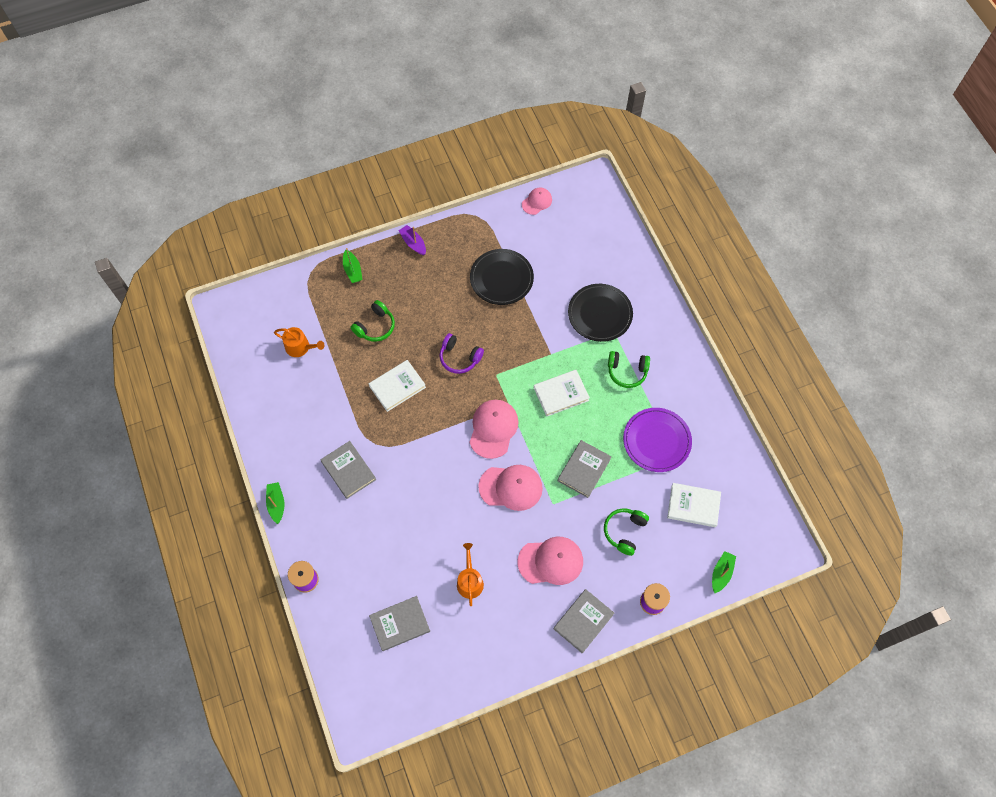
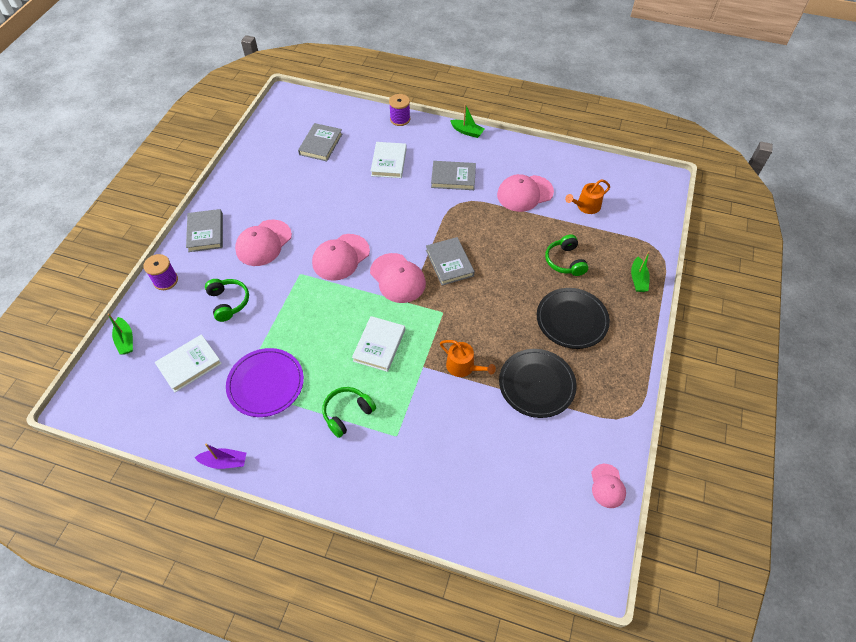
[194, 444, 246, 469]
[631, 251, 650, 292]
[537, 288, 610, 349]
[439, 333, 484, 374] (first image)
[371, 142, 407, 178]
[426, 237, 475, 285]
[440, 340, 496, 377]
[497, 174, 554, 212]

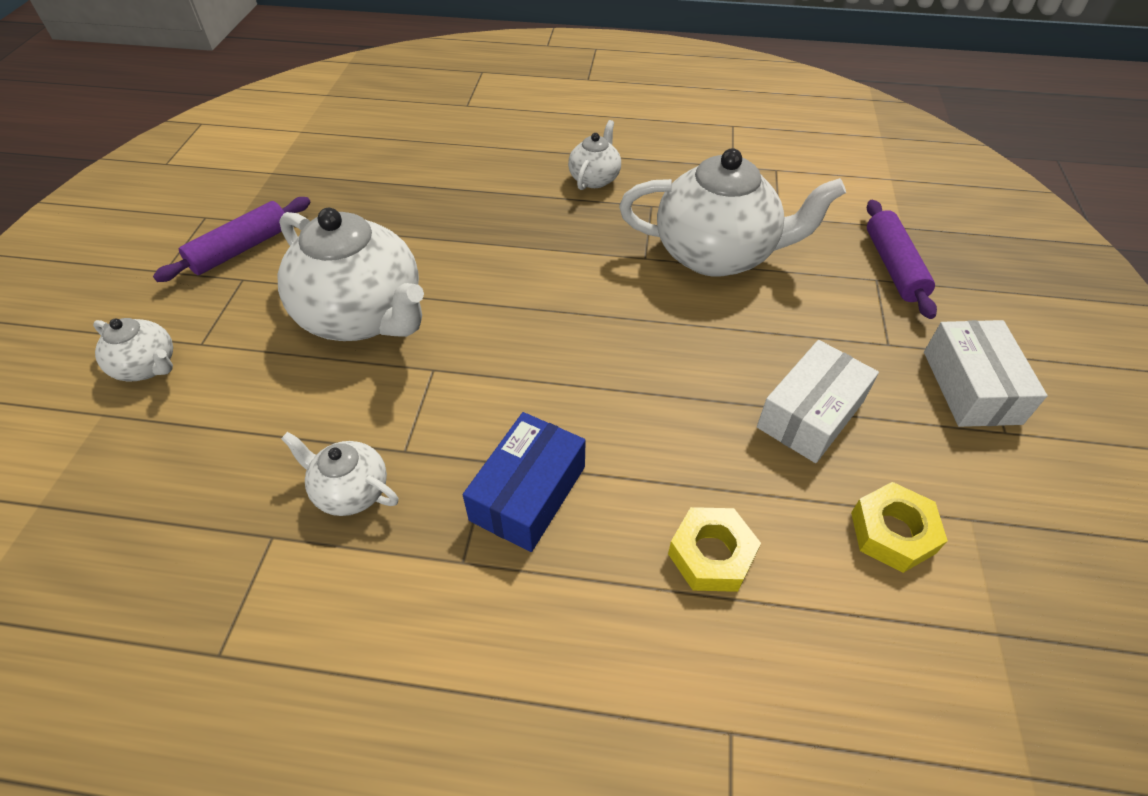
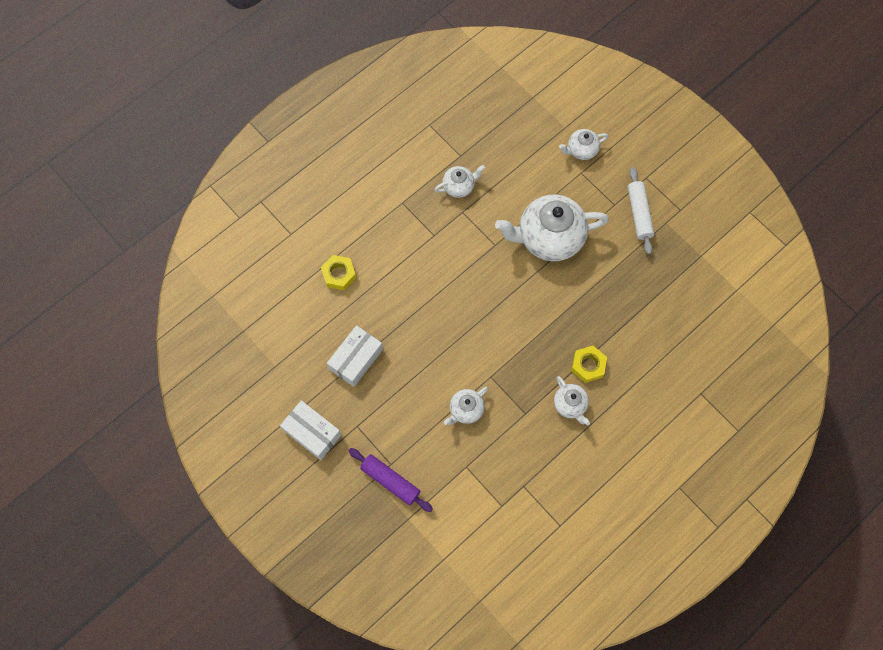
[444, 387, 488, 425]
[627, 167, 654, 254]
[327, 325, 383, 387]
[463, 412, 586, 552] (first image)
[571, 346, 607, 383]

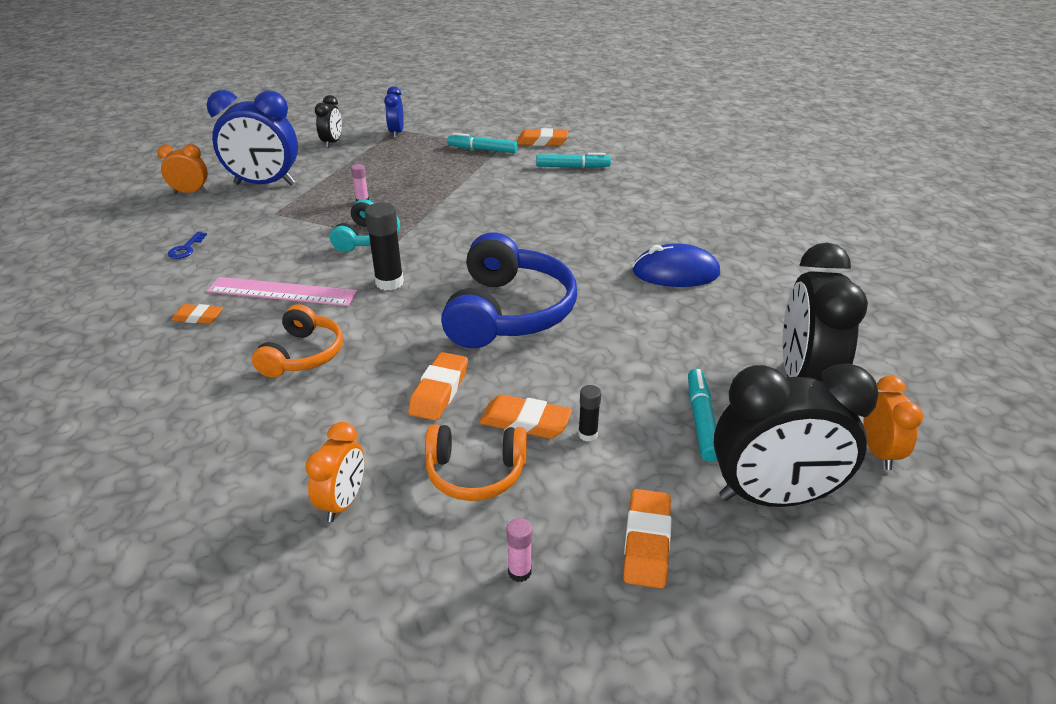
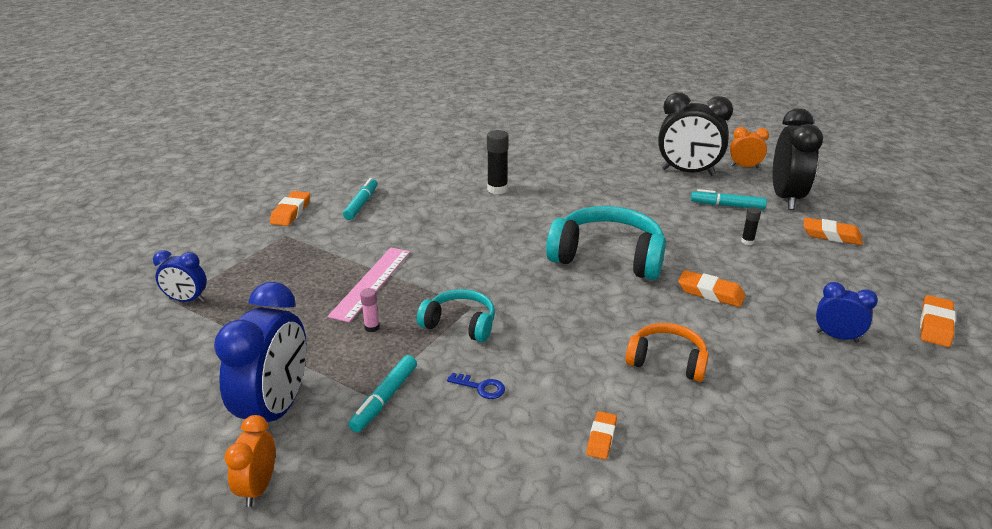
[315, 95, 342, 148] (first image)
[348, 355, 417, 433]
[487, 130, 509, 194]
[447, 372, 505, 399]
[546, 206, 666, 280]
[632, 243, 720, 287] (first image)
[327, 248, 410, 323]
[920, 295, 956, 347]
[816, 282, 878, 343]
[425, 424, 527, 501] (first image)
[506, 518, 532, 582] (first image)

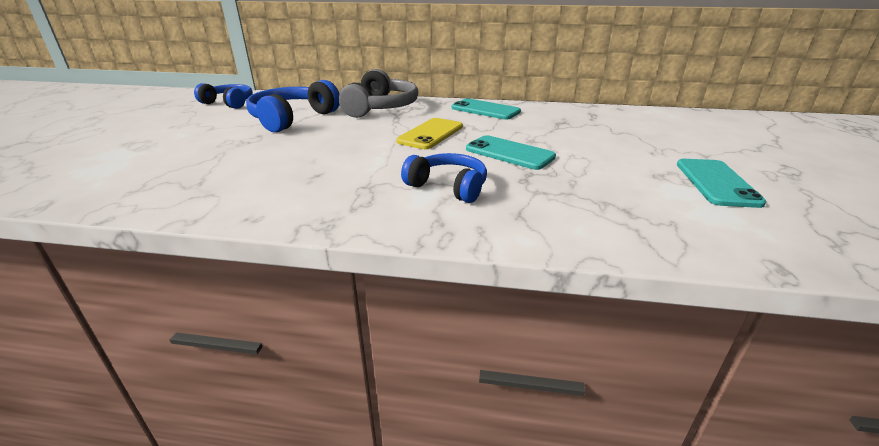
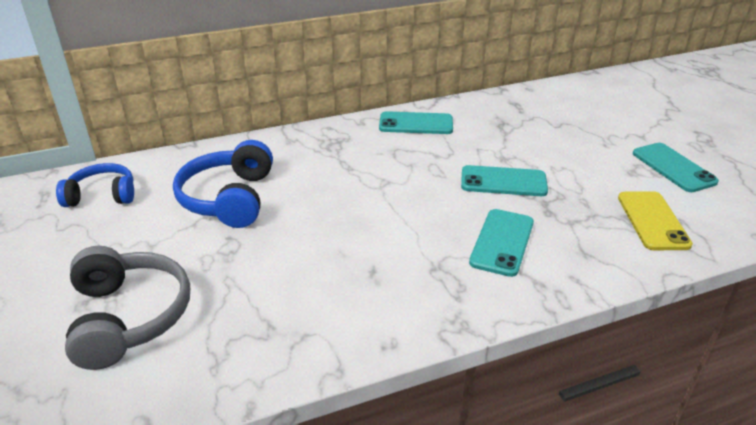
[65, 246, 190, 370]
[618, 191, 693, 250]
[469, 209, 534, 277]

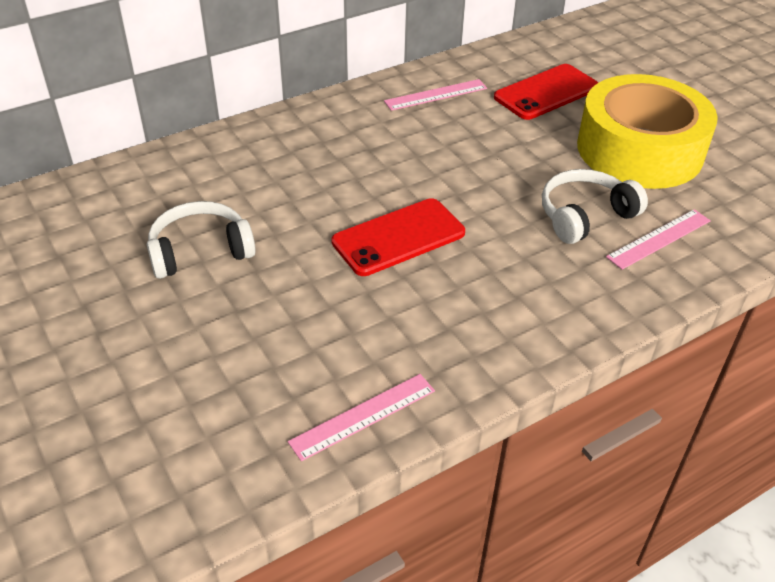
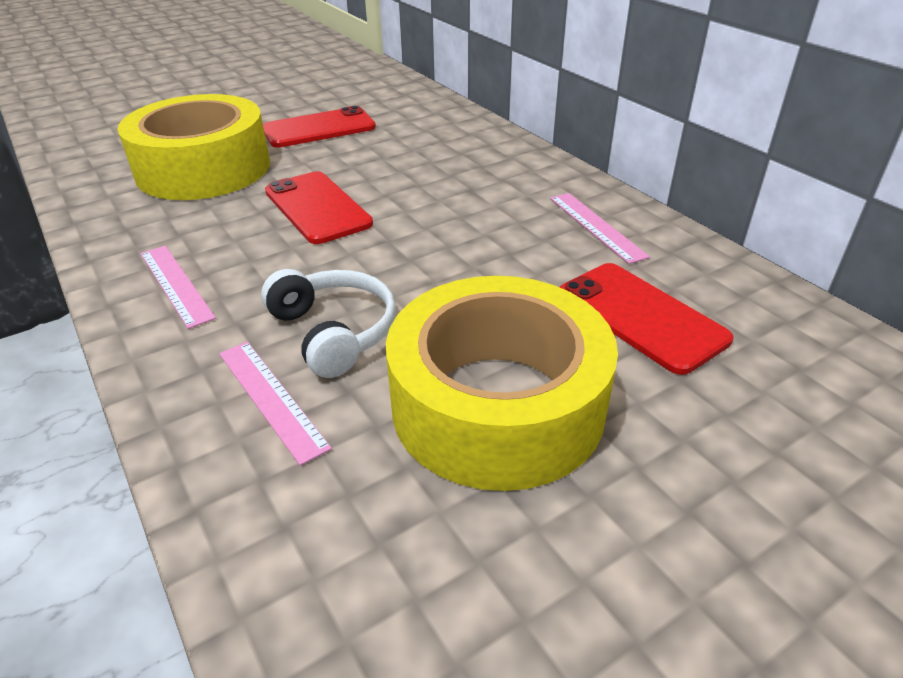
[263, 106, 376, 148]
[141, 246, 216, 329]
[117, 94, 270, 200]

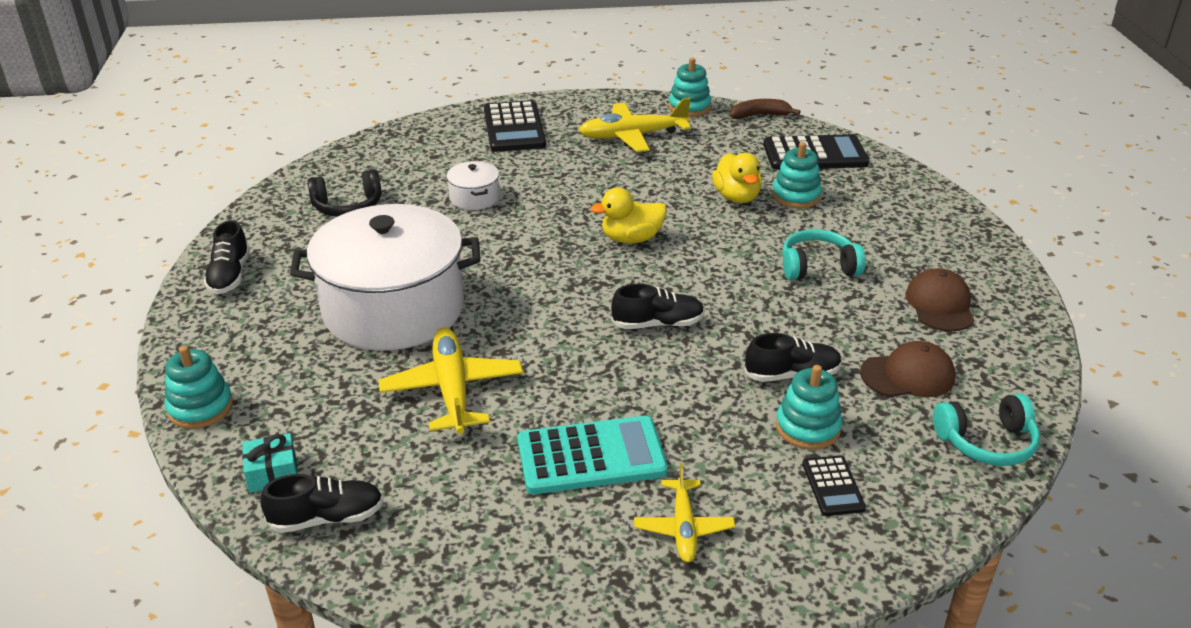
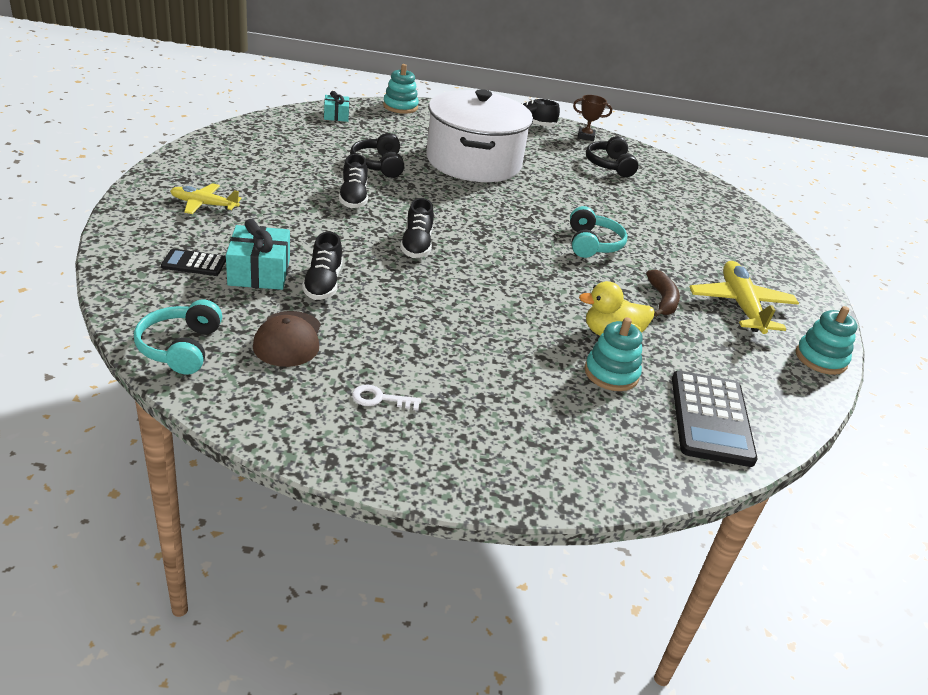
[646, 270, 680, 317]
[484, 100, 546, 152] (first image)
[446, 161, 499, 210] (first image)
[591, 188, 667, 244] (first image)
[570, 206, 627, 258]
[352, 385, 421, 411]
[350, 133, 404, 178]
[226, 219, 290, 290]
[518, 416, 668, 494] (first image)
[339, 154, 368, 208]
[573, 95, 612, 141]

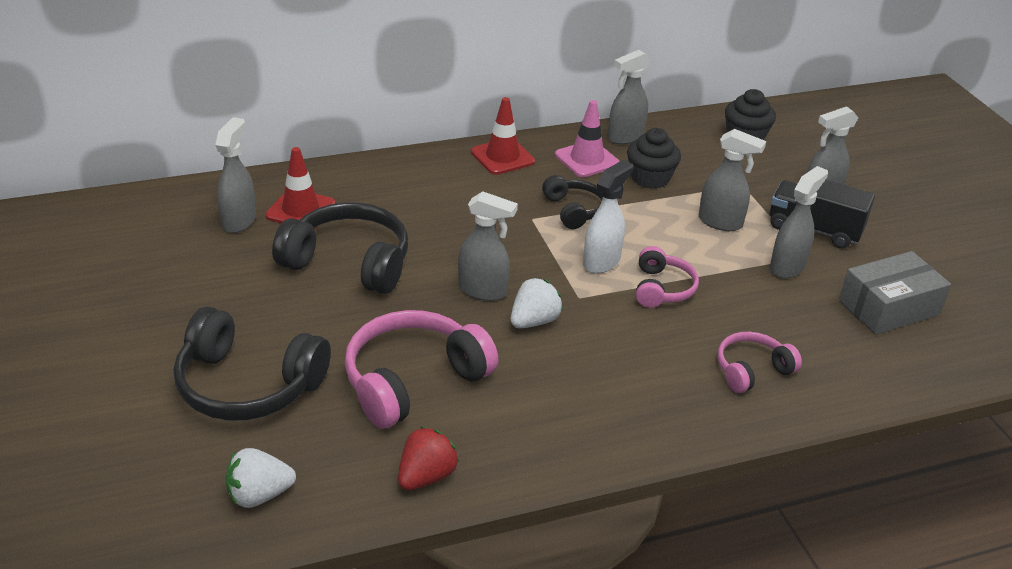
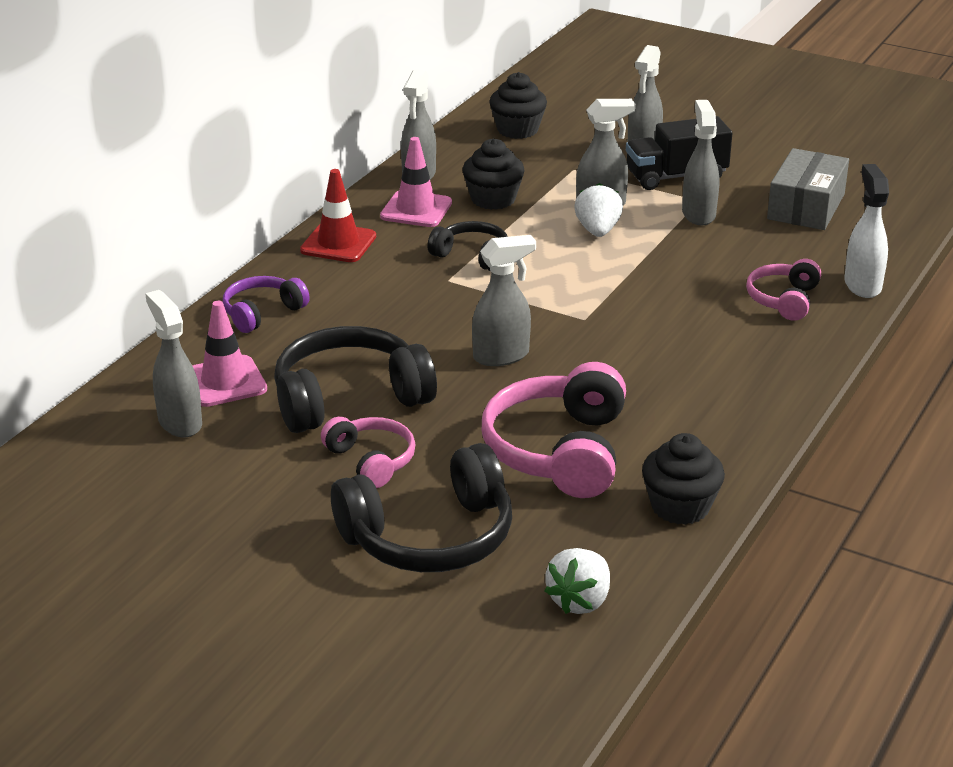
[192, 301, 267, 407]
[844, 164, 889, 298]
[321, 417, 416, 488]
[574, 183, 623, 237]
[642, 433, 725, 525]
[223, 276, 310, 333]

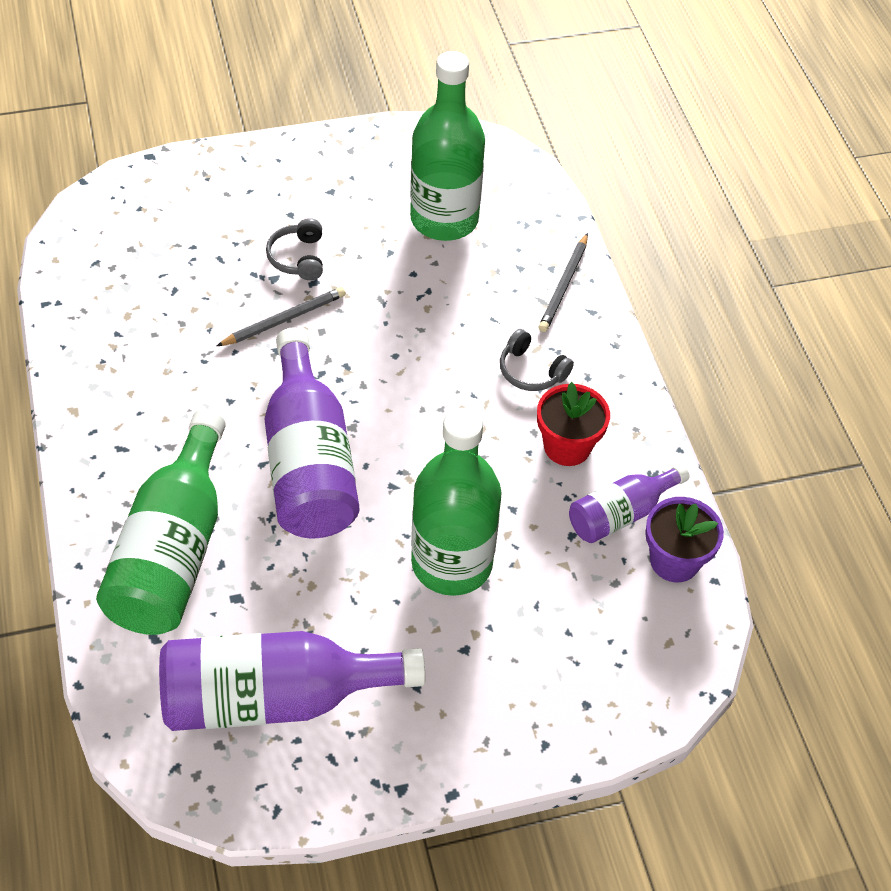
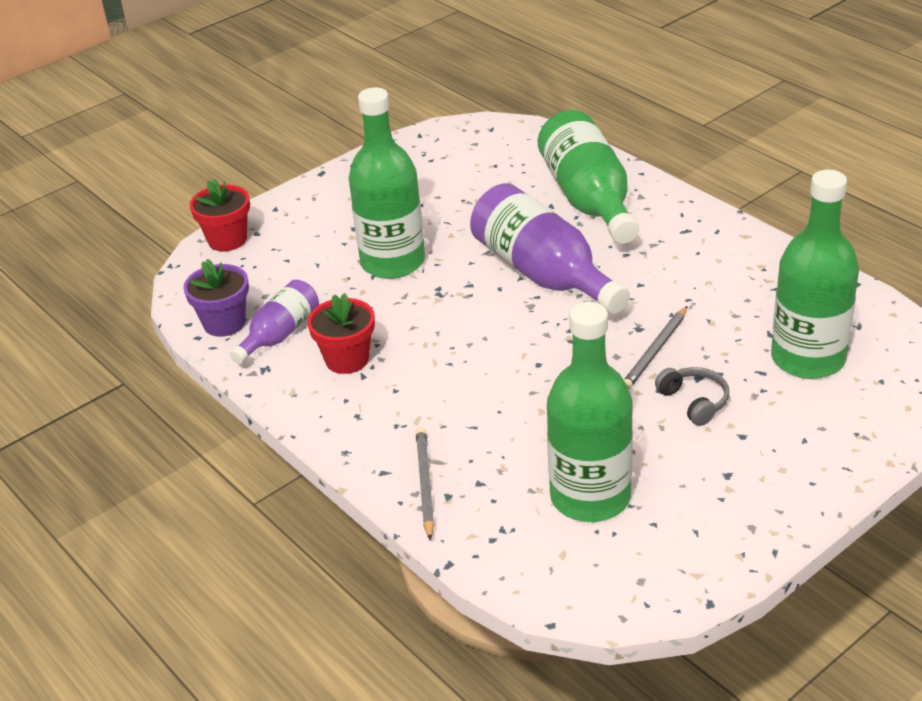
[500, 329, 574, 391] (first image)
[159, 631, 425, 731] (first image)
[771, 170, 859, 379]
[190, 178, 250, 251]

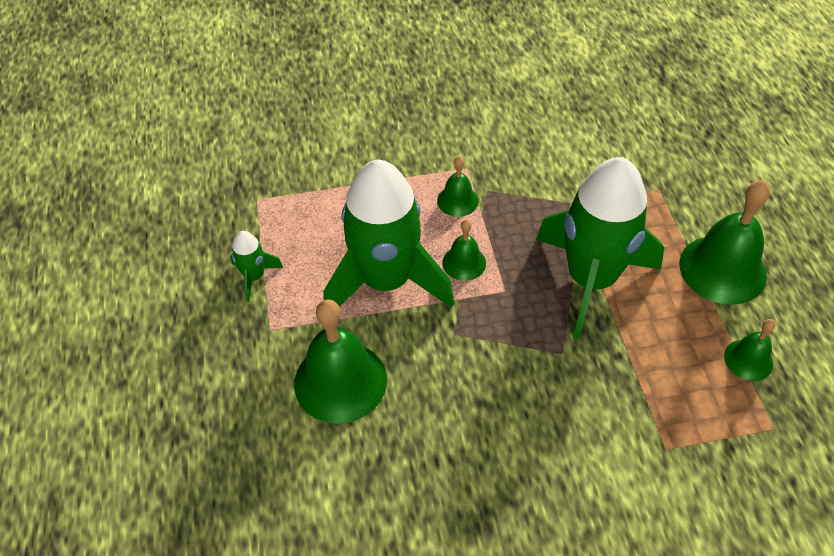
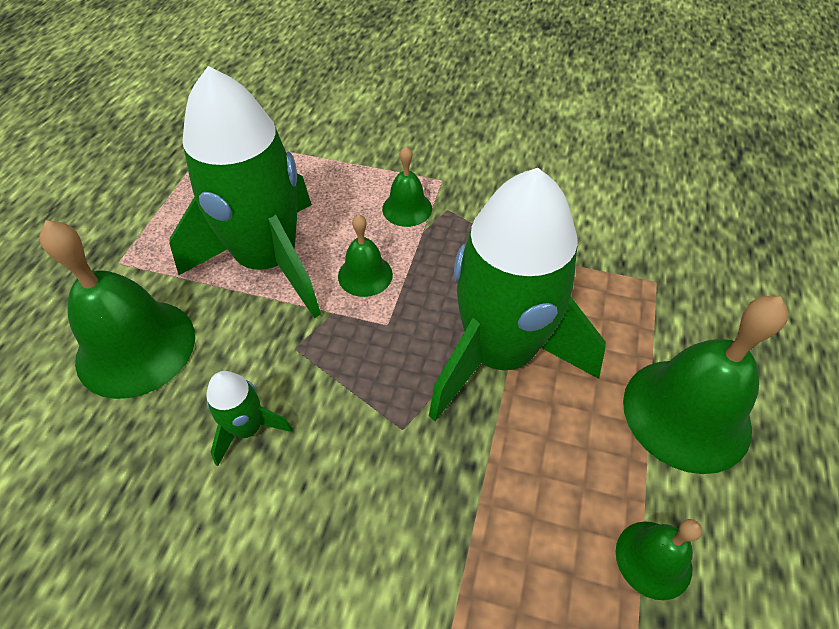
[206, 371, 293, 466]

